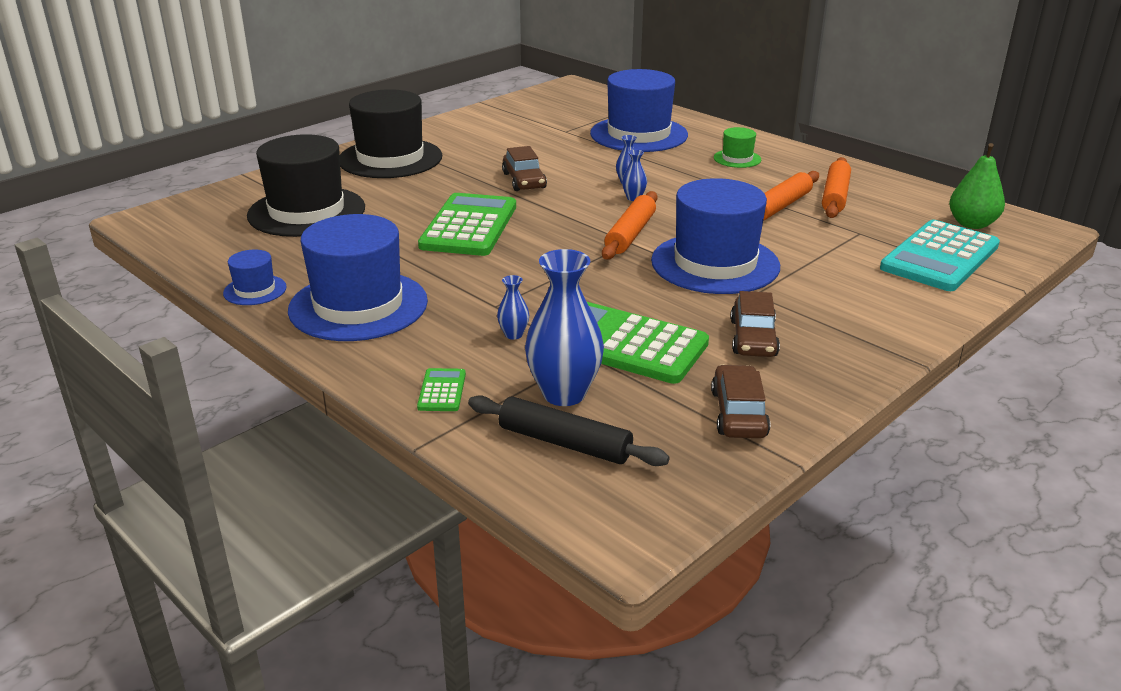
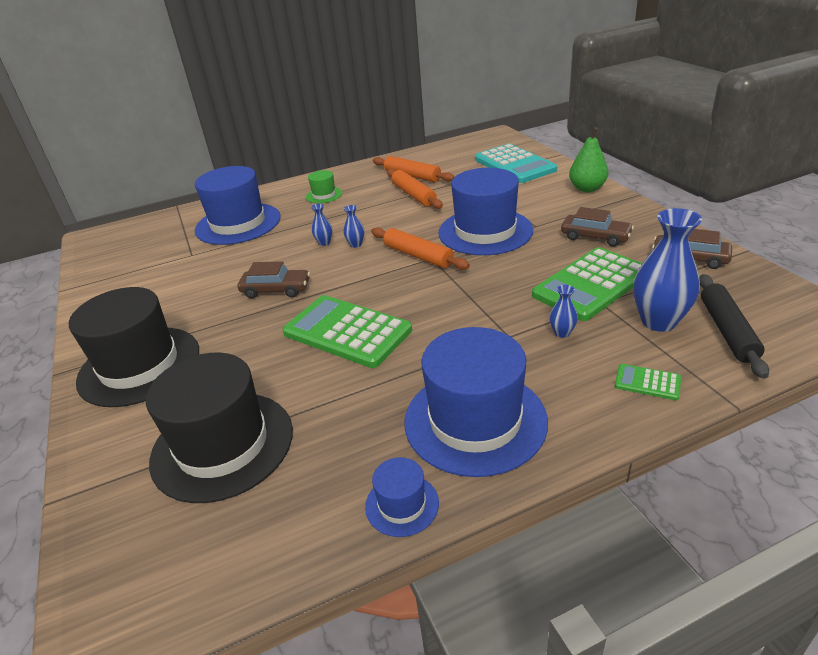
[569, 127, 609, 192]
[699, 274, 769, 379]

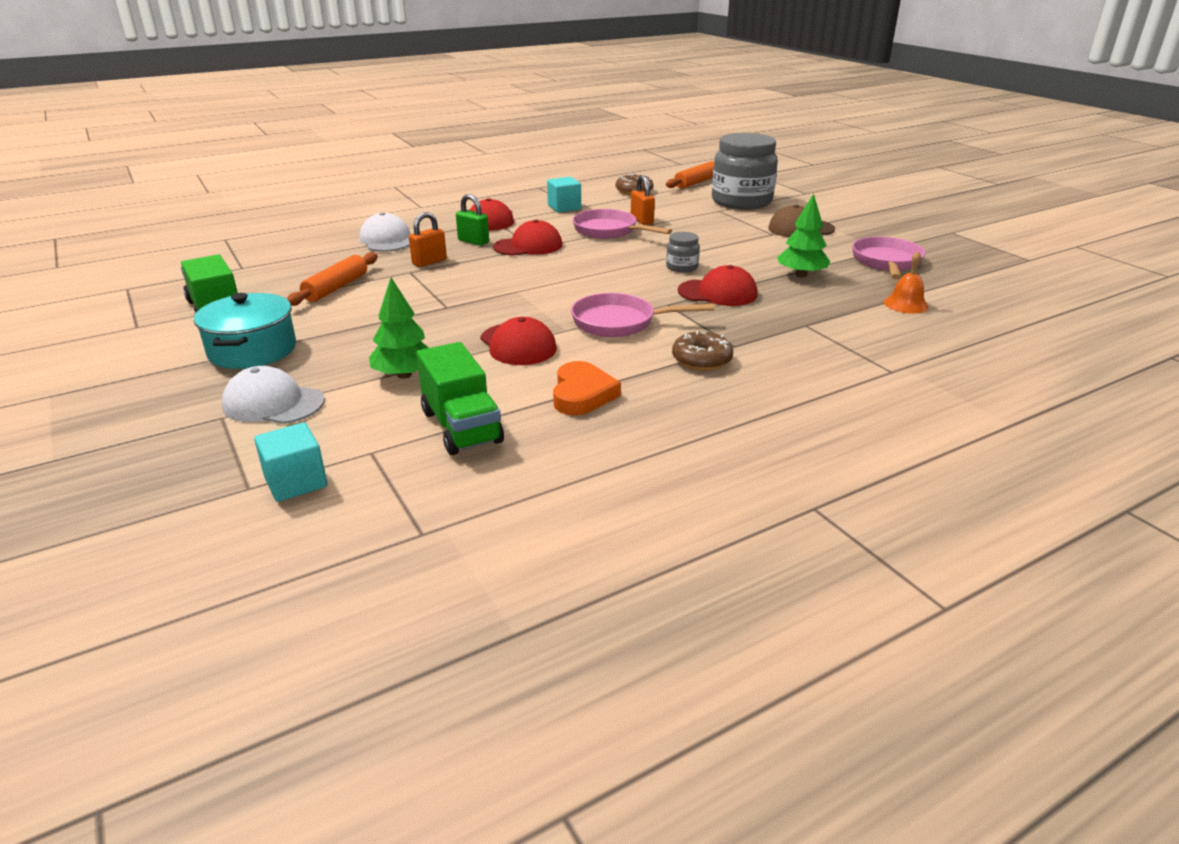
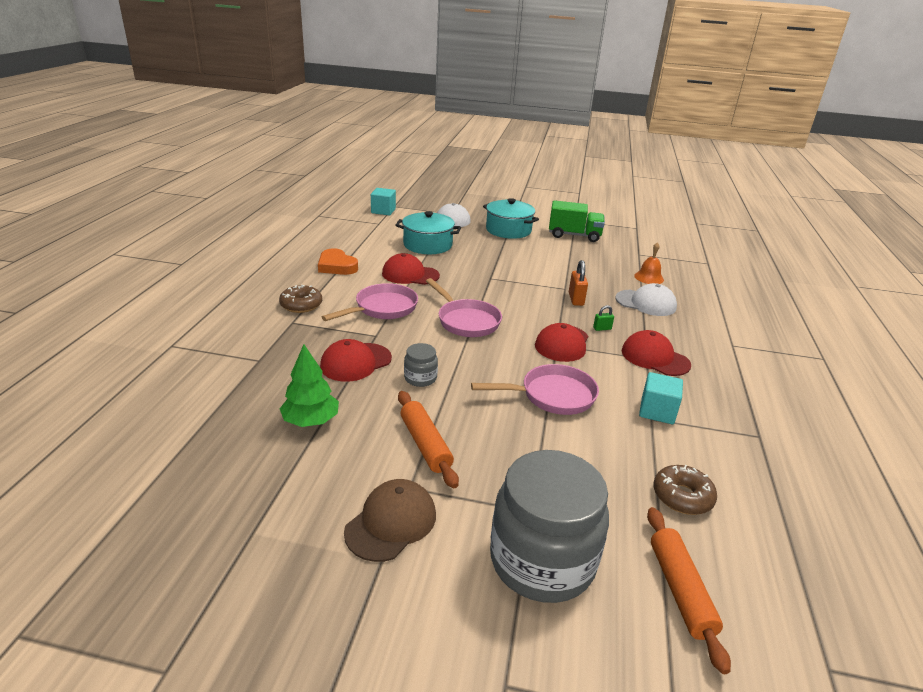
[631, 175, 655, 225] (first image)
[593, 305, 614, 331]
[426, 278, 502, 337]
[634, 242, 664, 284]
[398, 391, 459, 488]
[395, 211, 461, 254]
[416, 342, 504, 455] (first image)

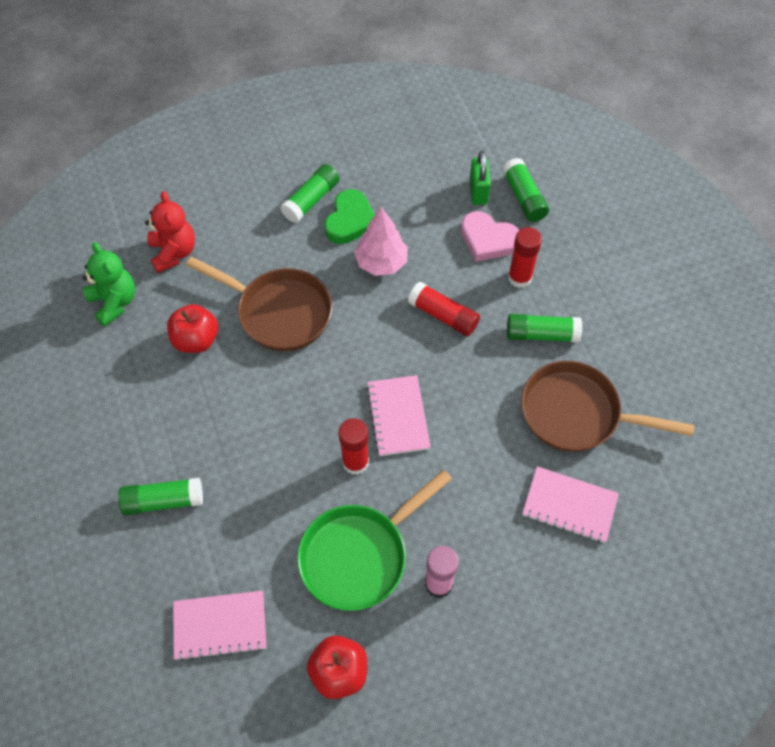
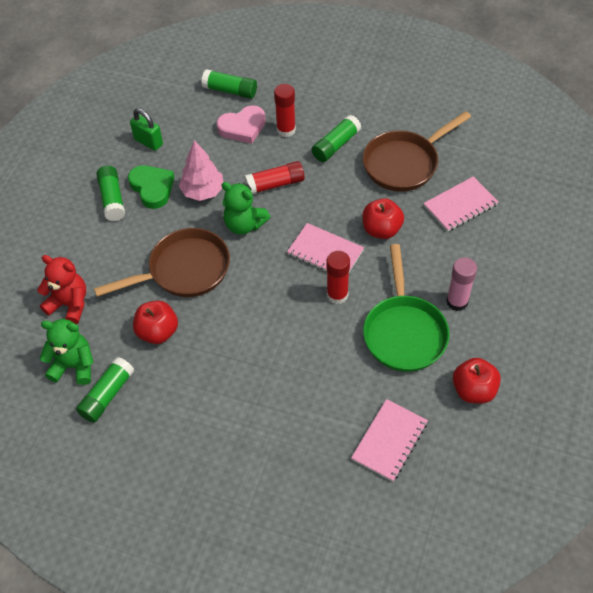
[130, 108, 163, 151]
[76, 357, 135, 423]
[221, 182, 270, 235]
[363, 198, 404, 239]

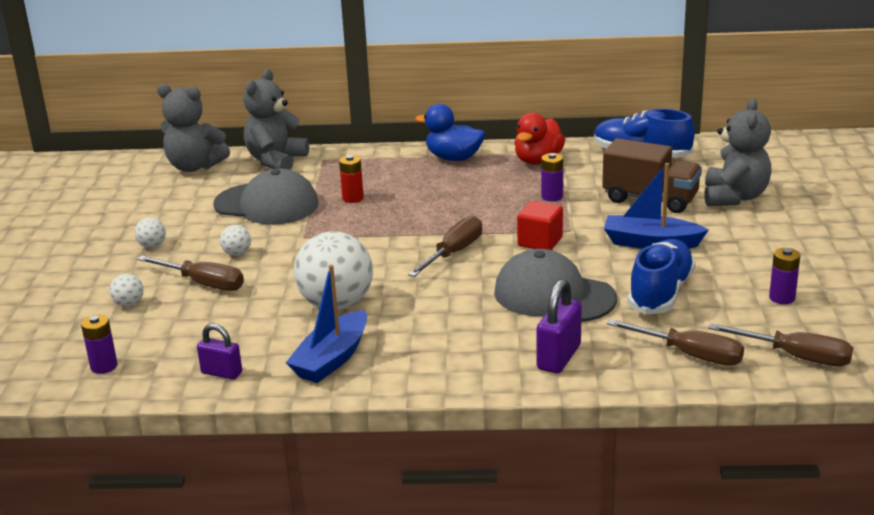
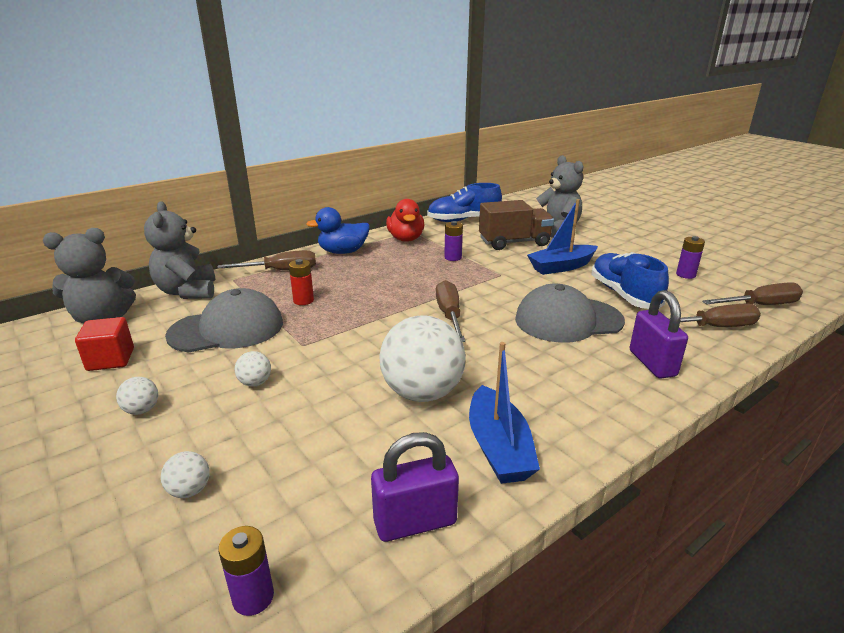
[75, 317, 134, 371]
[217, 250, 316, 270]
[371, 432, 459, 542]

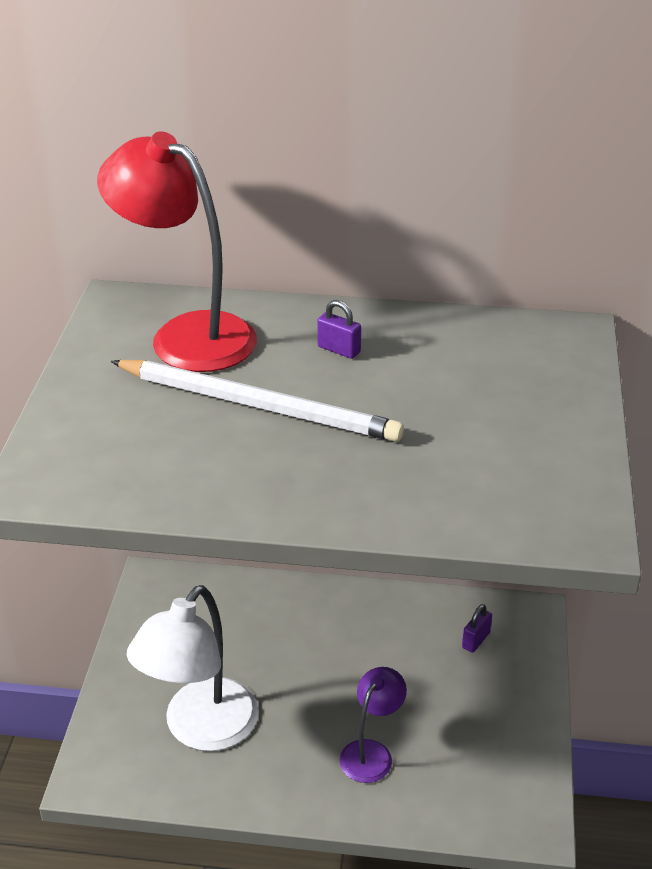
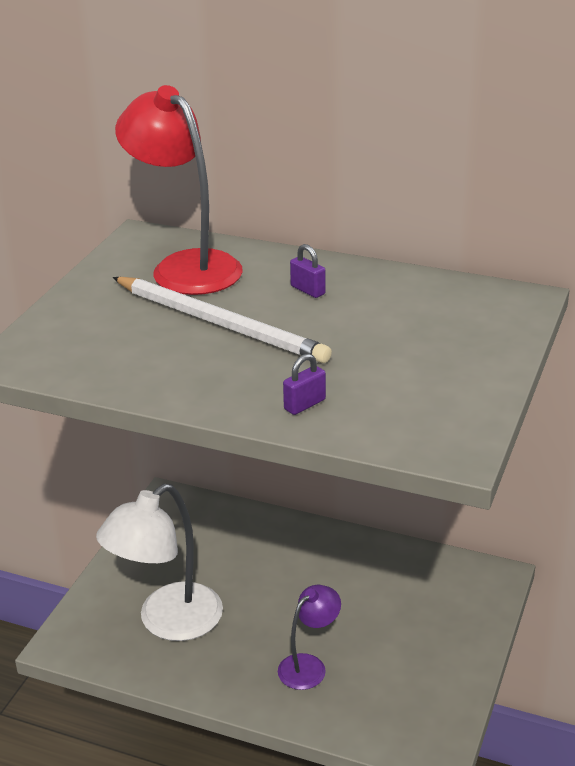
[283, 354, 326, 415]

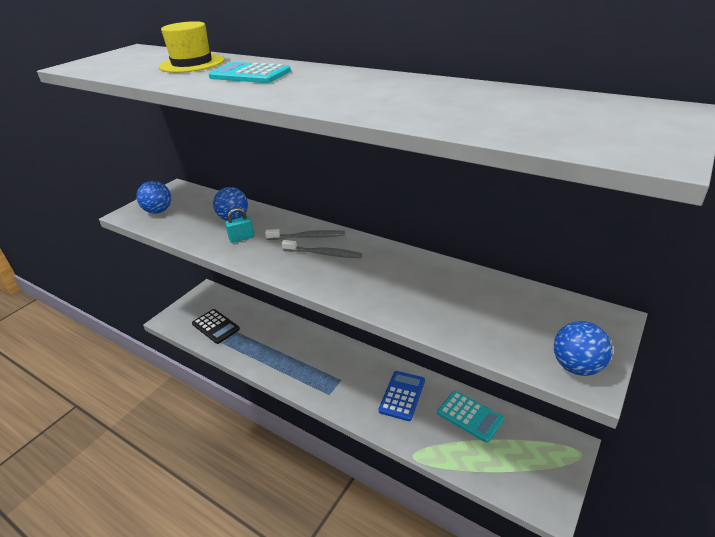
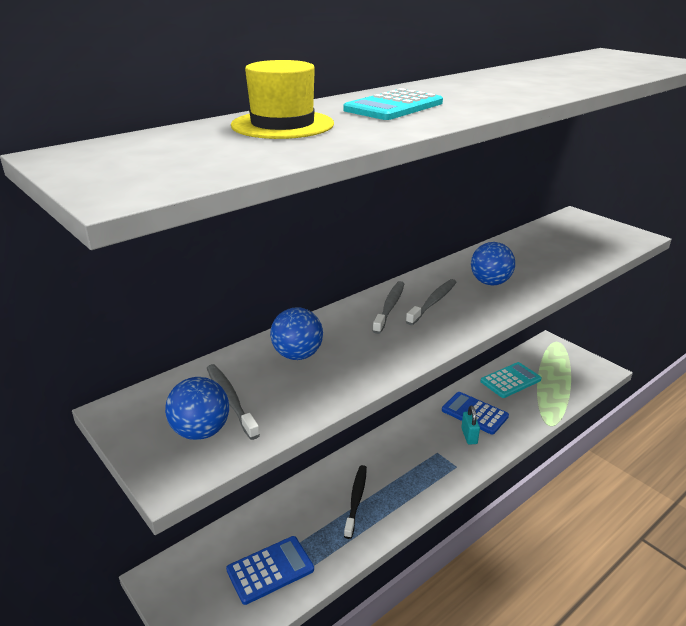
[461, 406, 480, 445]
[226, 536, 314, 605]
[471, 242, 515, 285]
[207, 364, 260, 440]
[344, 465, 367, 539]

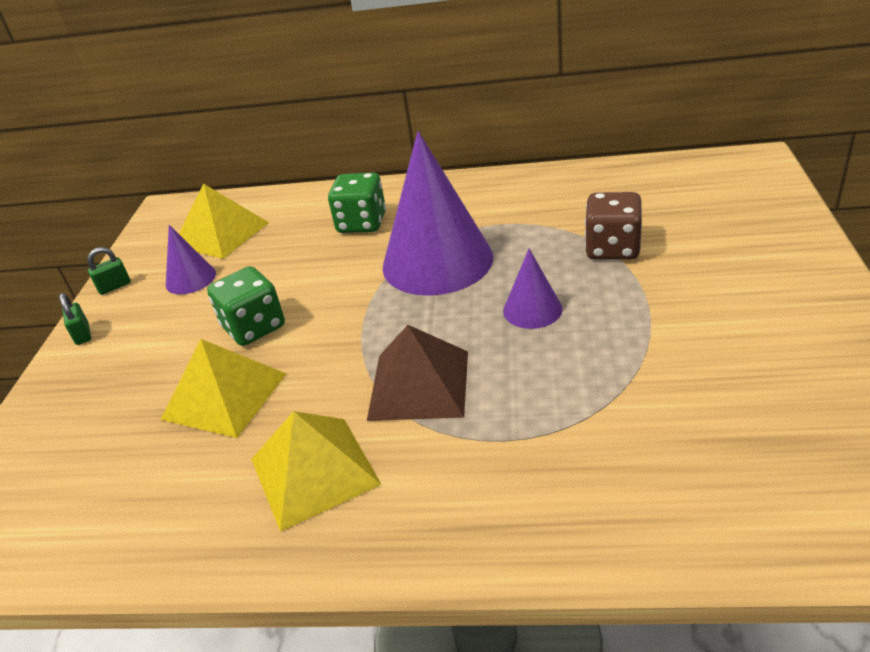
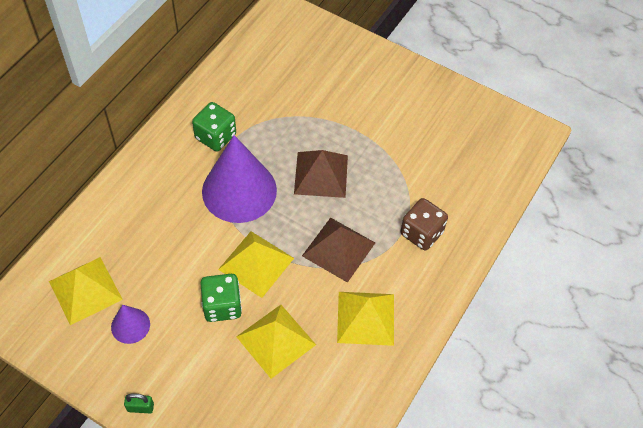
[192, 102, 236, 151]
[401, 198, 448, 251]
[87, 247, 131, 295] (first image)
[294, 150, 348, 198]
[218, 231, 294, 298]

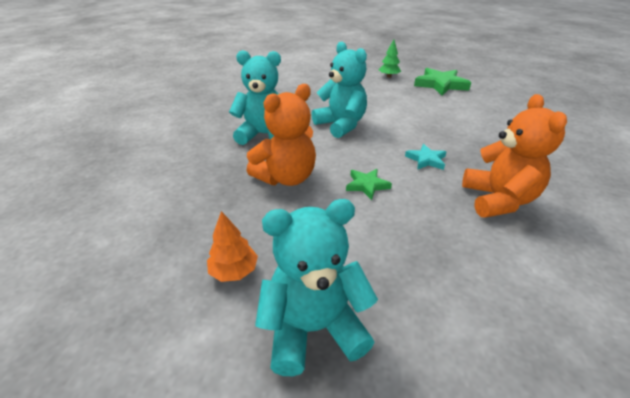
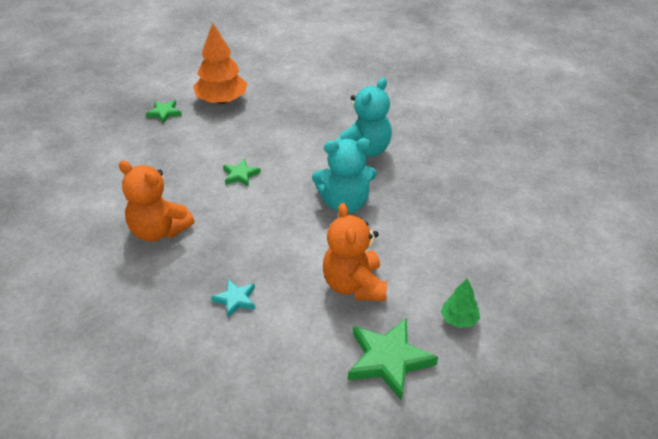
[323, 203, 387, 301]
[211, 279, 255, 318]
[146, 100, 182, 124]
[193, 23, 247, 104]

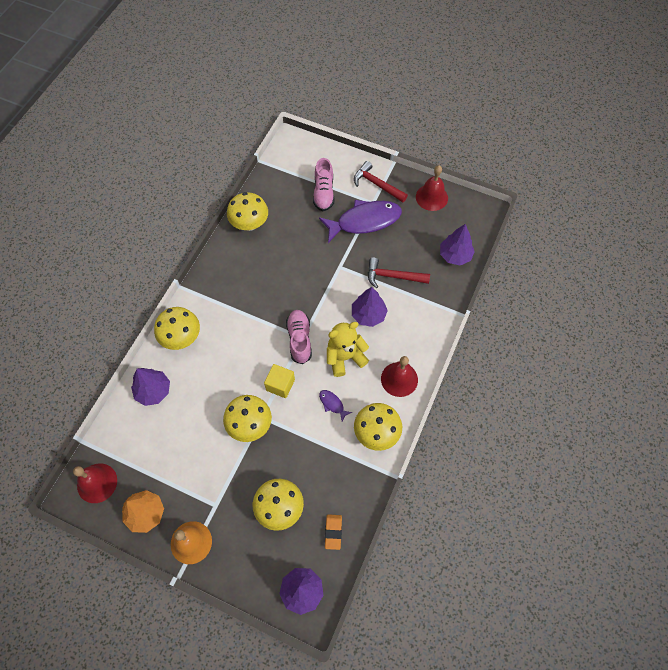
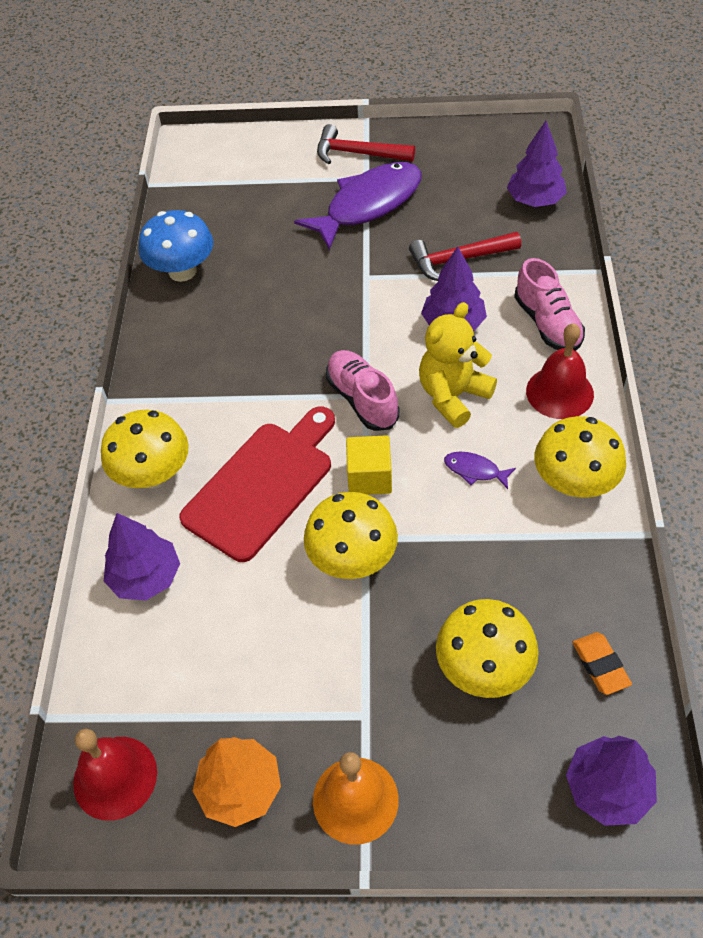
[514, 258, 585, 351]
[416, 165, 448, 211] (first image)
[139, 210, 213, 282]
[179, 407, 335, 562]

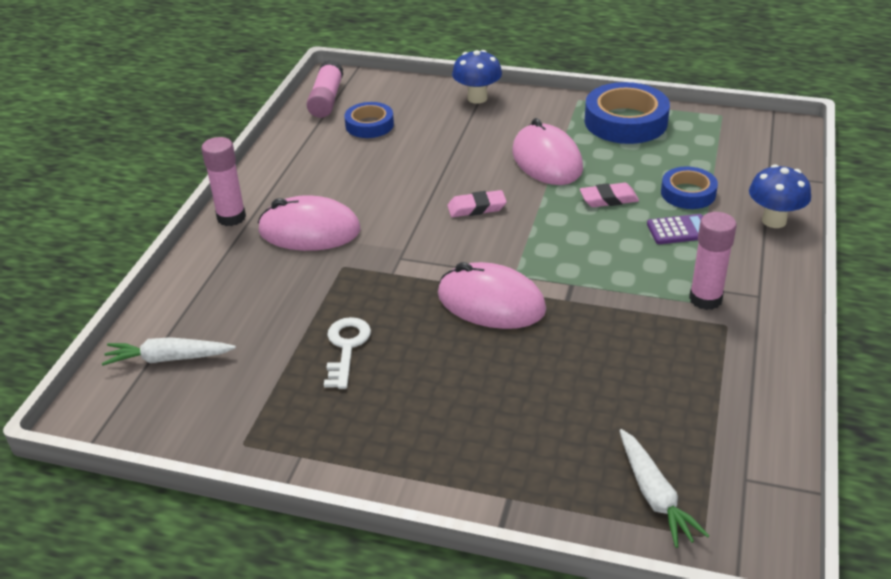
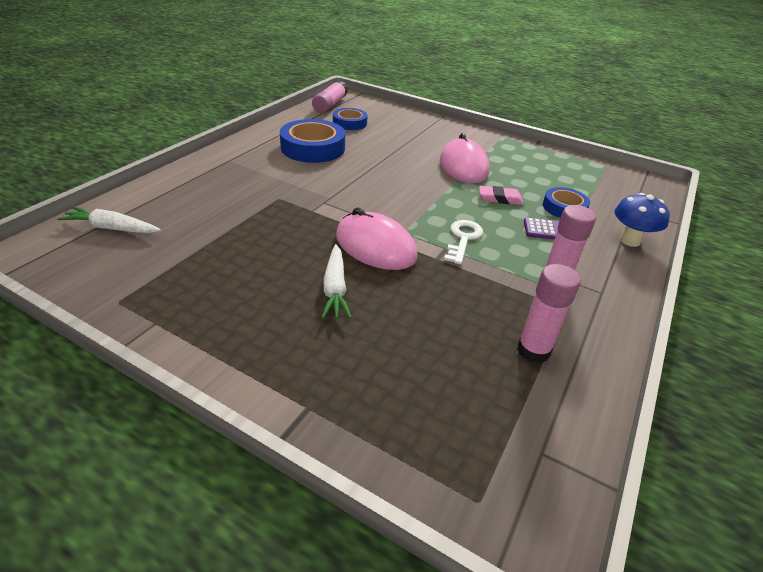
[452, 50, 502, 104] (first image)
[280, 119, 345, 163]
[517, 264, 581, 363]
[447, 190, 507, 217] (first image)
[258, 195, 360, 251] (first image)
[444, 220, 483, 264]
[322, 244, 352, 319]

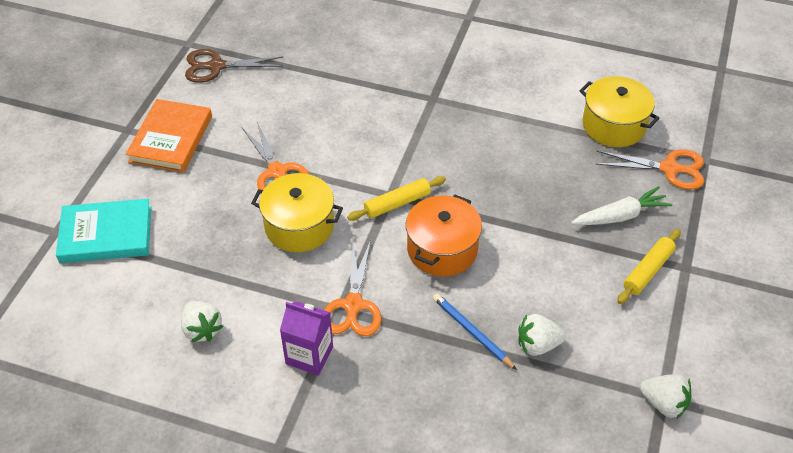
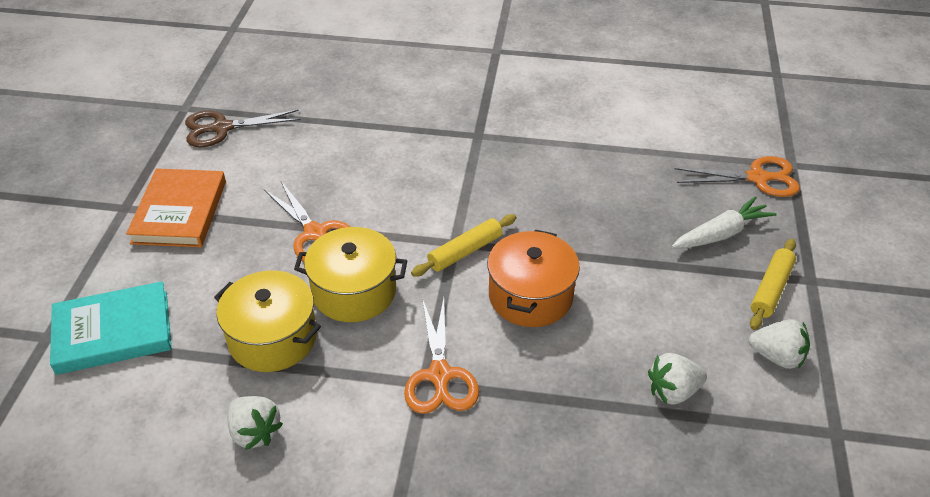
[214, 271, 321, 372]
[433, 293, 517, 370] (first image)
[280, 301, 333, 375] (first image)
[748, 319, 810, 369]

